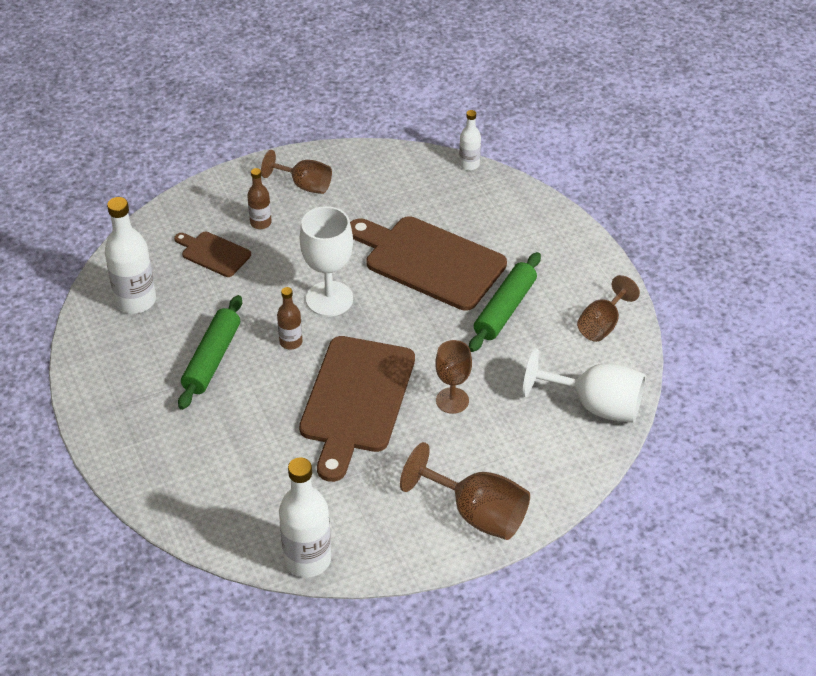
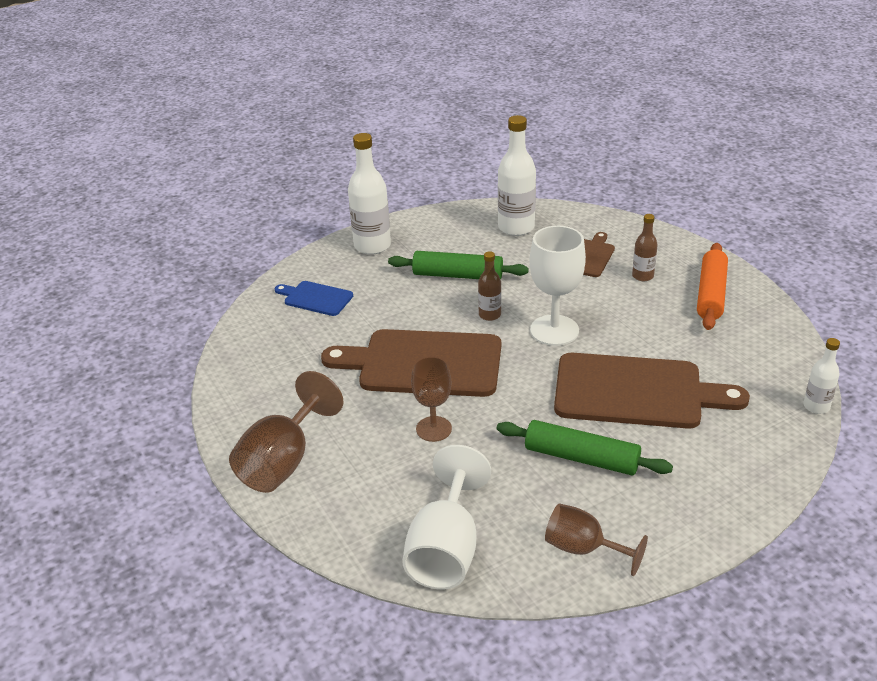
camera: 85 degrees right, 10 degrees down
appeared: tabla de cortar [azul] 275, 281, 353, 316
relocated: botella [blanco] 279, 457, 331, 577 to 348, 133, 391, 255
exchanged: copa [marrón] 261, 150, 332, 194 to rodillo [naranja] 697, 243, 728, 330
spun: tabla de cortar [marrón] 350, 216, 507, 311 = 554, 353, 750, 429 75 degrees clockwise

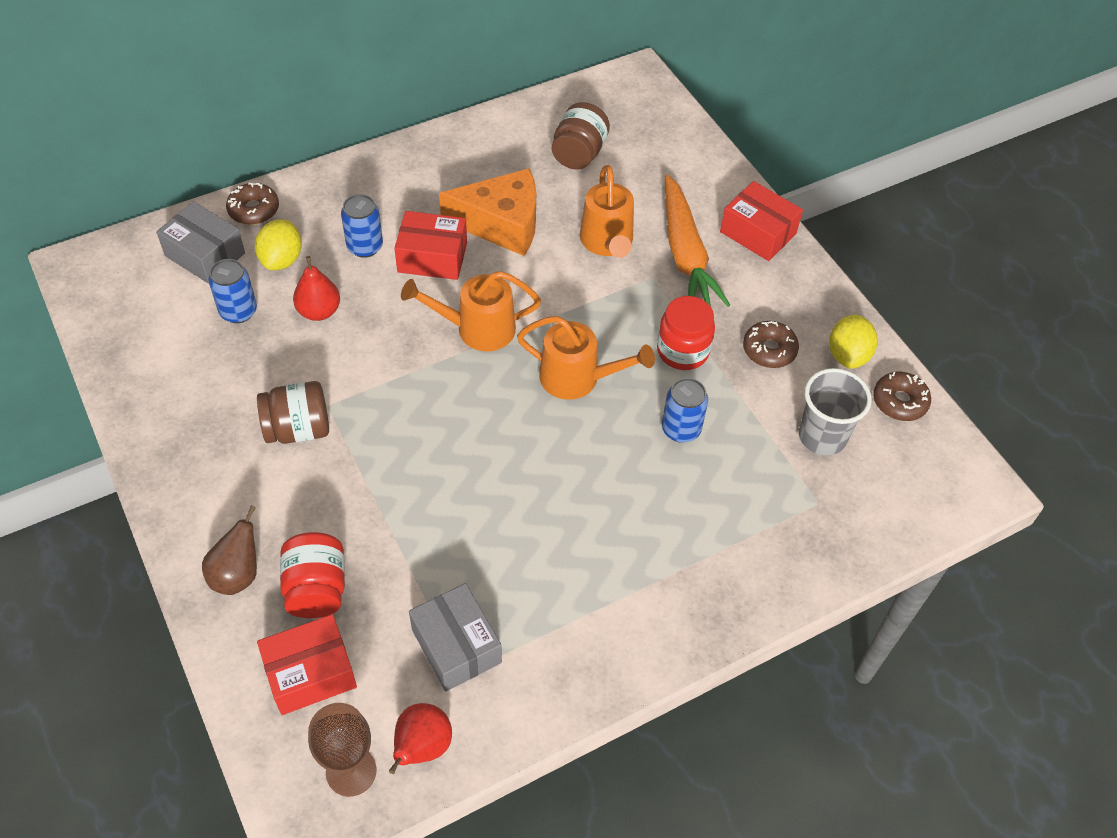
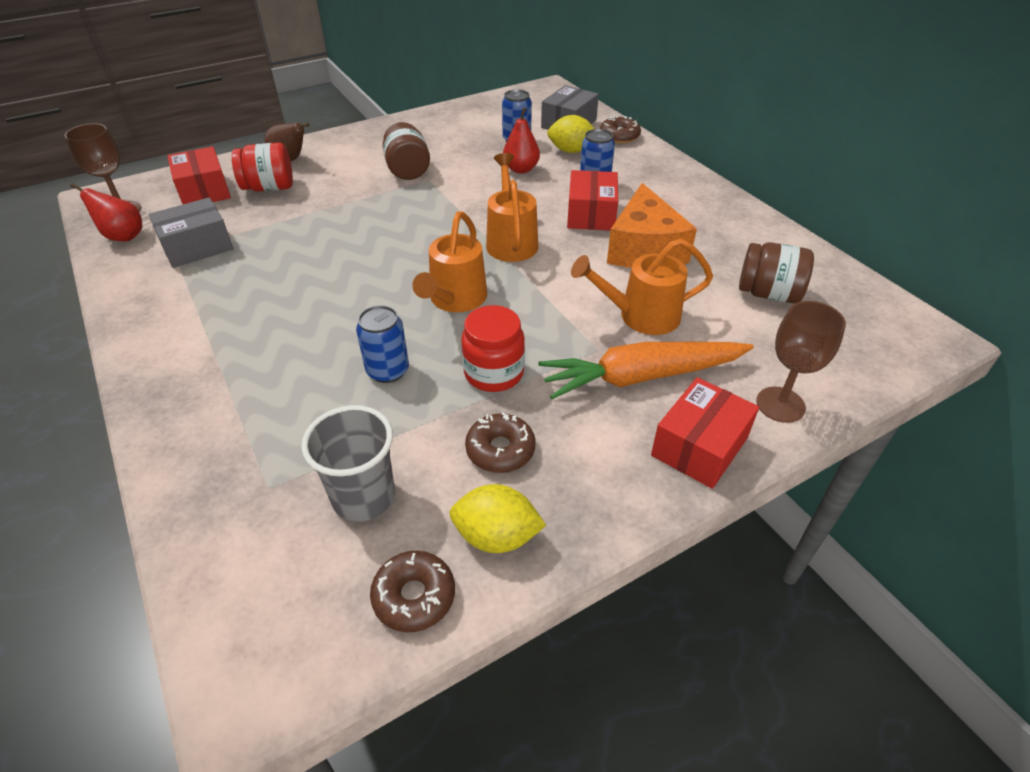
camera: 90 degrees right, 10 degrees down
appeared: copa [marrón] 756, 301, 846, 423

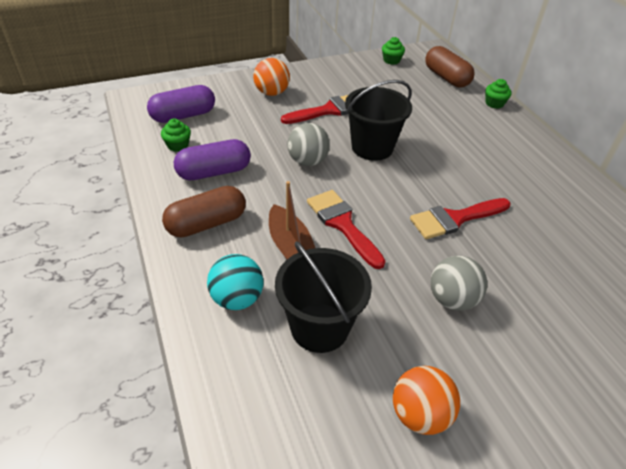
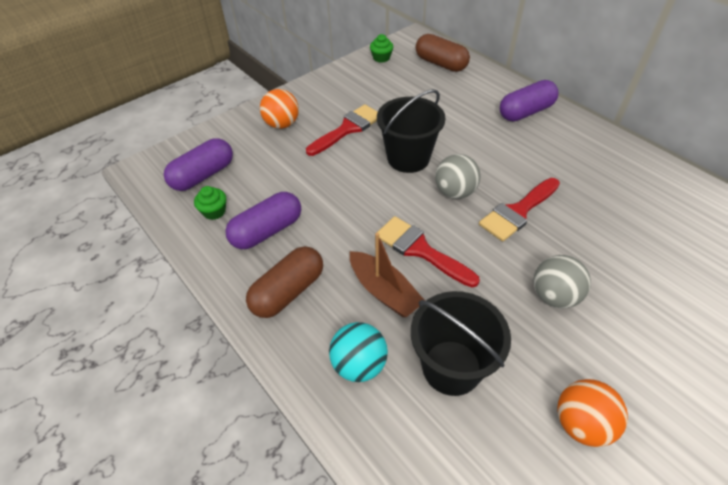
camera: 15 degrees left, 5 degrees up
missing: magdalena [verde] 485, 79, 512, 108
appeared: cápsula [morado] 500, 80, 559, 121
relocated: pelota [gris] 287, 123, 330, 166 to 435, 154, 480, 199

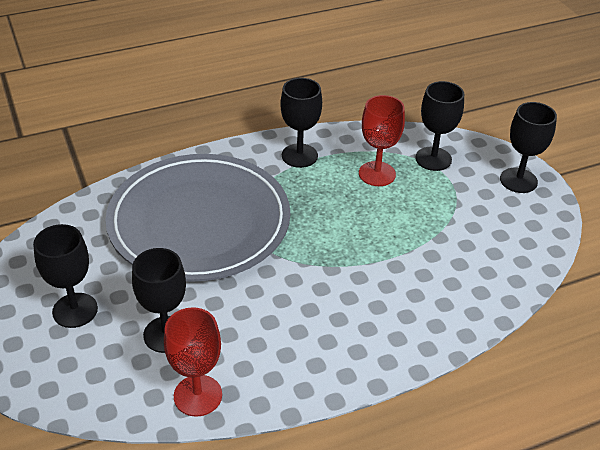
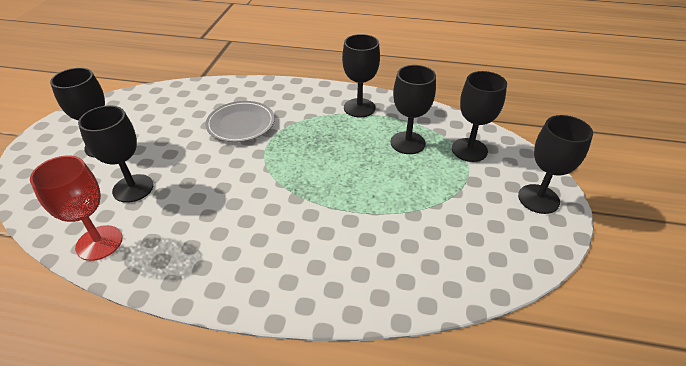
camera: 35 degrees right, 0 degrees up
colour: copa [rojo] 359, 95, 405, 186 to copa [negro] 391, 65, 436, 154
size: plato [gris] 106, 154, 290, 282 = 205, 101, 275, 142 x0.45

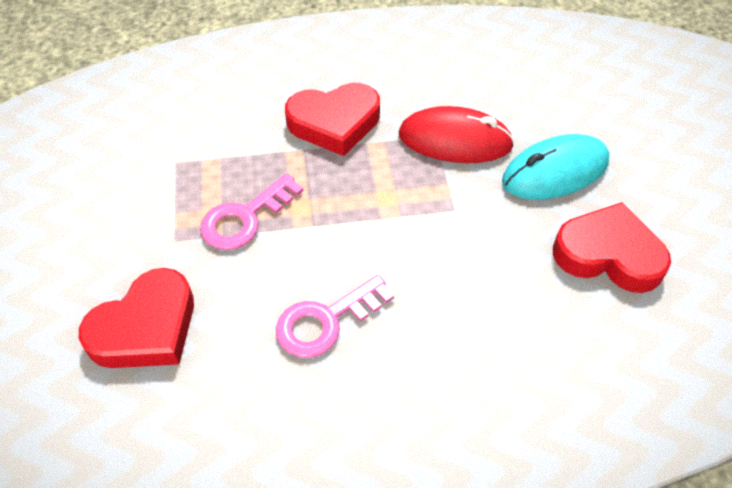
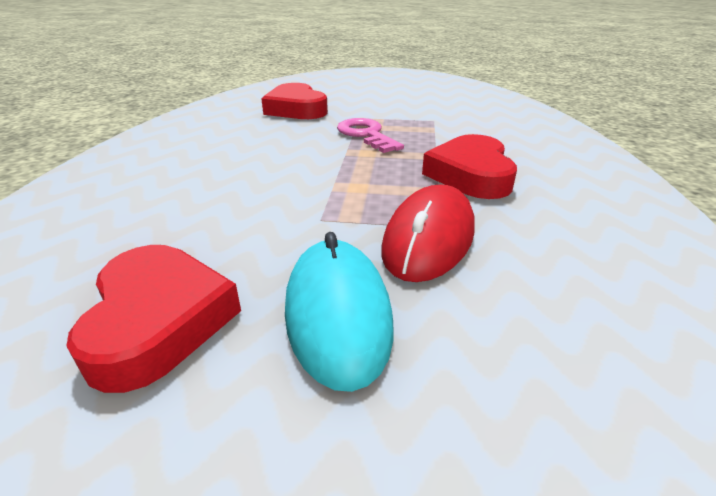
camera: 105 degrees right, 20 degrees down
missing: llave [rosa] 276, 275, 394, 358
spun: corazón [rojo] 553, 202, 671, 293 = 66, 245, 241, 393 45 degrees counterclockwise

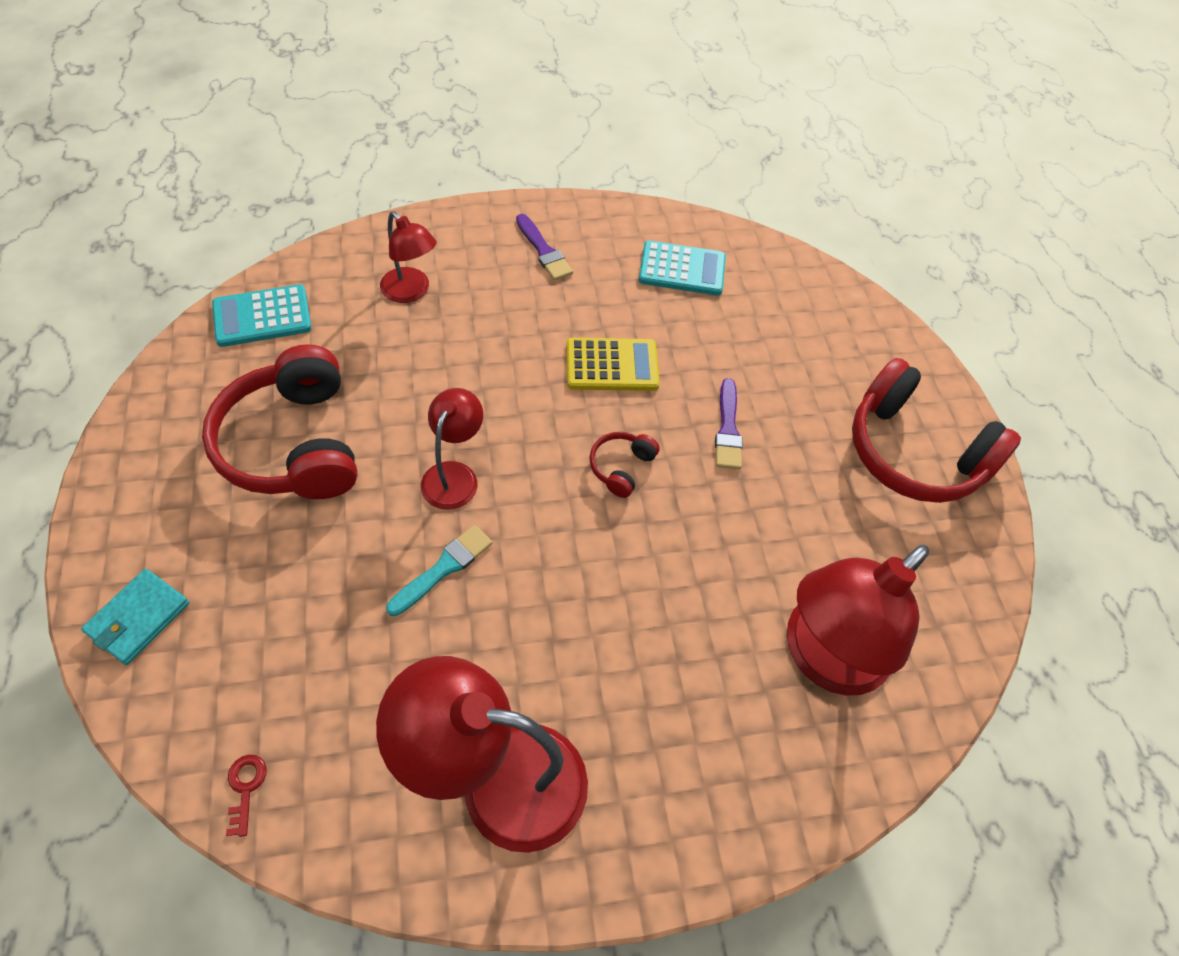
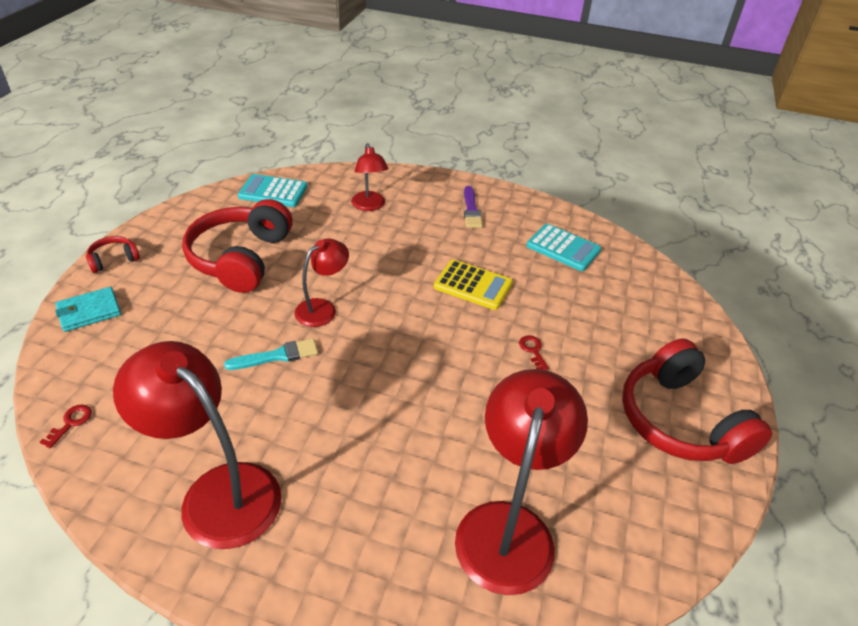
camera: 30 degrees right, 15 degrees down
relocated: auriculares [rojo] 589, 432, 660, 498 to 86, 236, 140, 273
exchanged: pincel [morado] 715, 378, 743, 469 to llave [rojo] 519, 335, 549, 370
spun: lámpara [rojo] 787, 545, 930, 696 = 455, 369, 588, 595 120 degrees clockwise

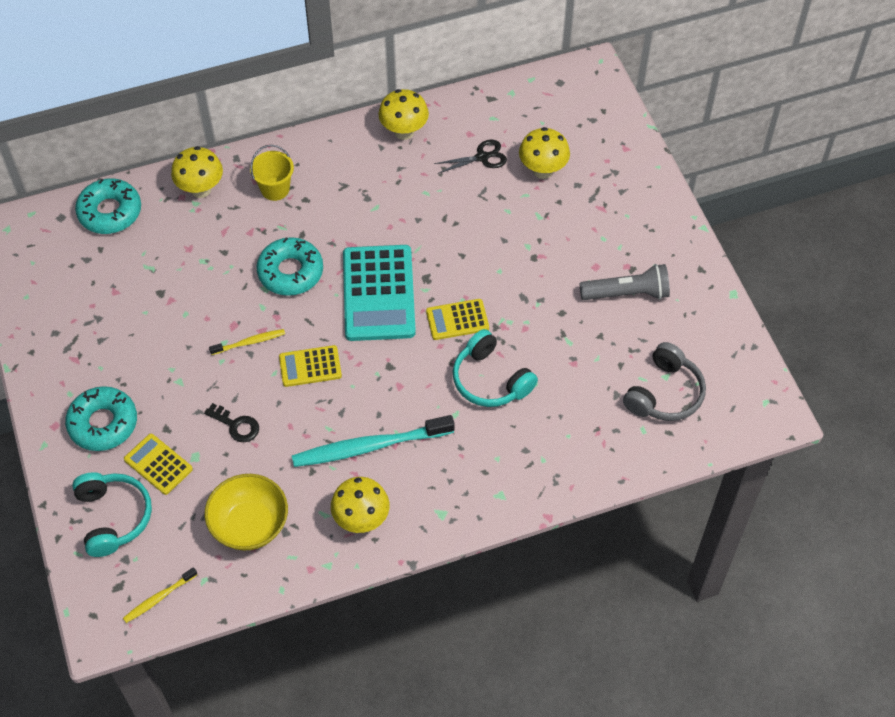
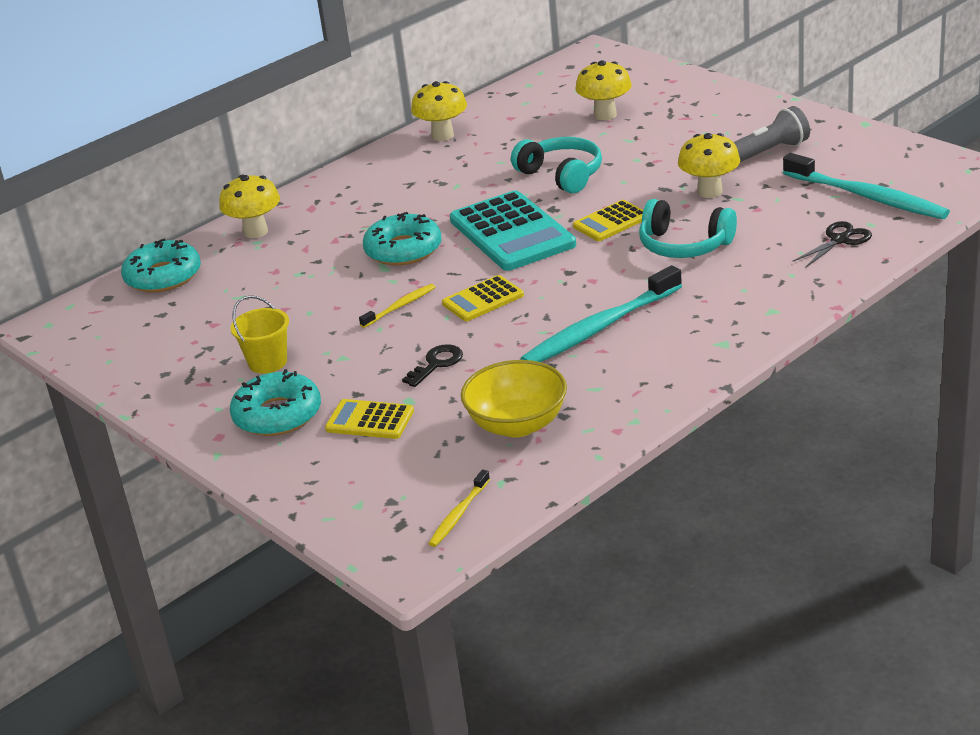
camera: 20 degrees left, 25 degrees down
relocated: auriculares [turquesa] 72, 472, 152, 557 to 511, 137, 602, 193; balde [amarillo] 250, 145, 294, 201 to 230, 295, 289, 374; seta [amarillo] 331, 477, 390, 533 to 678, 133, 740, 198; tijeras [negro] 434, 140, 507, 174 to 792, 221, 872, 268
exchanged: auriculares [gris] 623, 342, 706, 421 to cepillo de dientes [turquesa] 783, 153, 950, 219
spun: llave [negro] 204, 403, 259, 442 = 402, 344, 463, 387 60 degrees counterclockwise

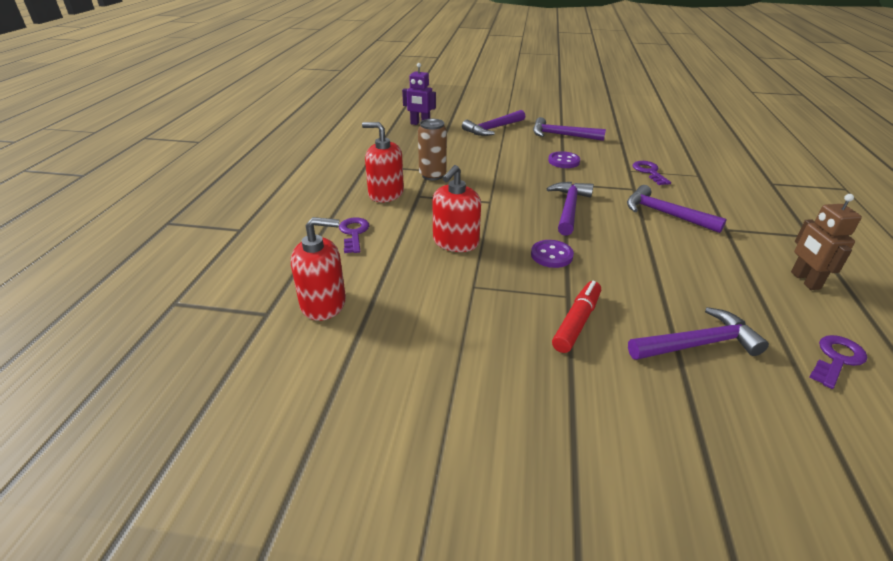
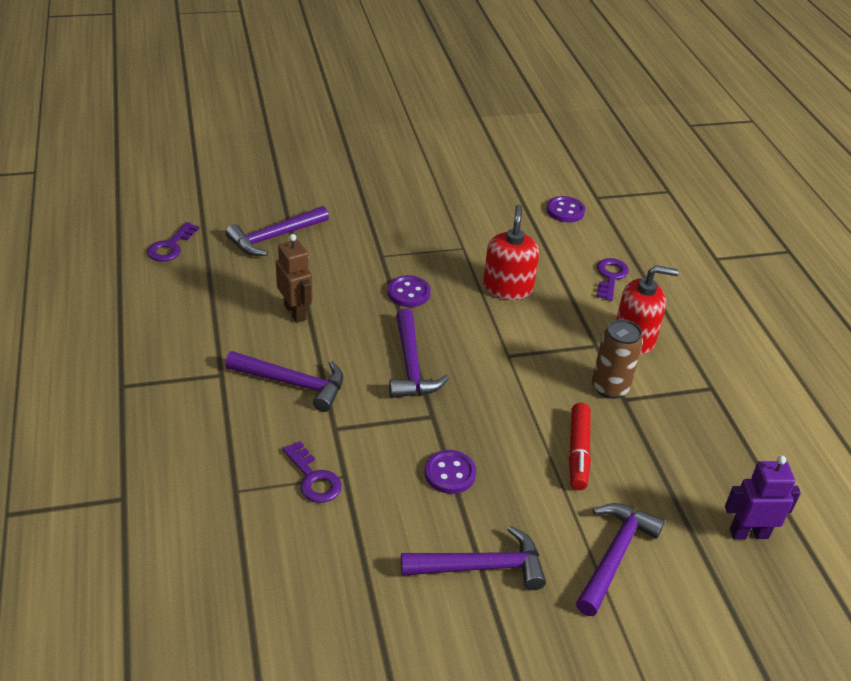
camera: 155 degrees right, 5 degrees up
relocated: rotulador [rojo] 552, 281, 601, 353 to 569, 403, 591, 490; robot [marrón] 791, 194, 862, 290 to 276, 234, 312, 323
exchanged: dispensador de jabón [rojo] 291, 217, 346, 321 to botón [morado] 547, 196, 585, 222
spun: llave [morado] 339, 218, 369, 253 = 596, 258, 629, 301 135 degrees counterclockwise

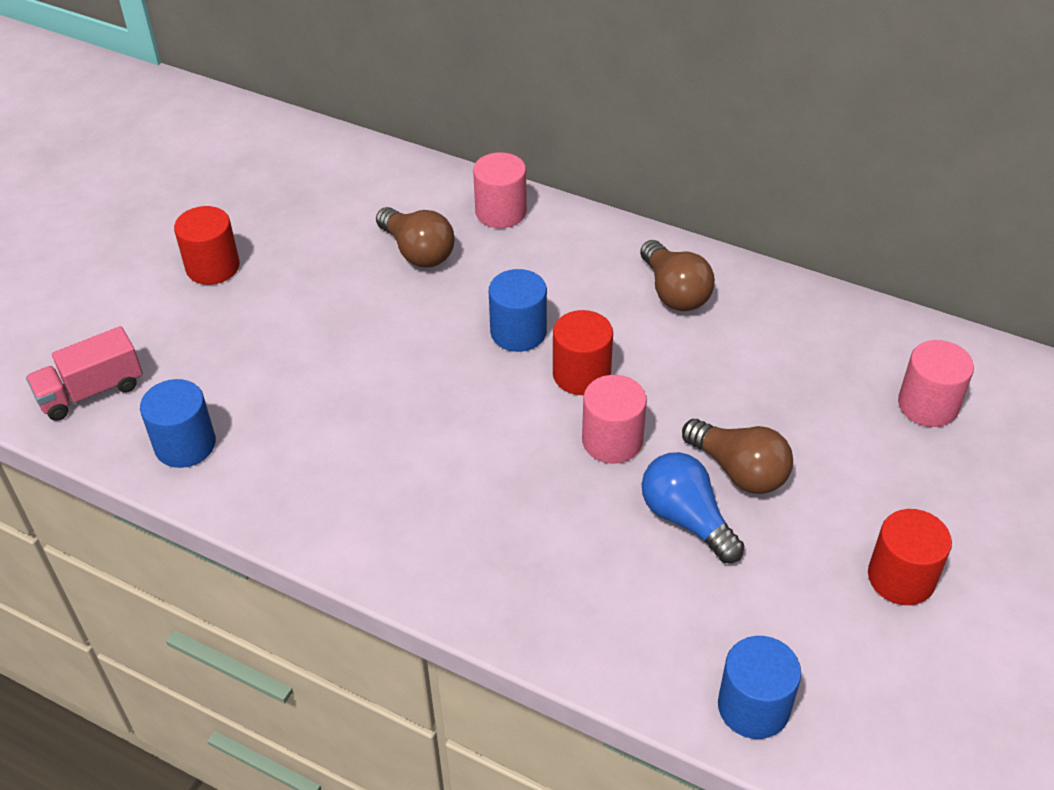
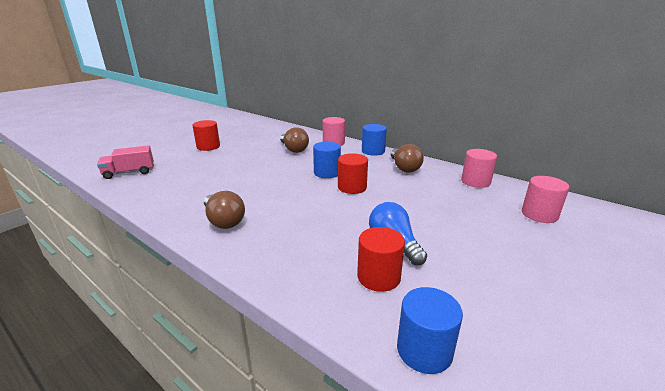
camera: 10 degrees right, 20 degrees down
relocated: cilindro [azul] 140, 379, 216, 468 to 362, 124, 387, 156; cilindro [rosa] 582, 375, 647, 463 to 461, 149, 497, 188; bombilla [marrón] 682, 419, 793, 494 to 204, 191, 245, 229; cilindro [rojo] 868, 509, 952, 605 to 357, 227, 405, 292

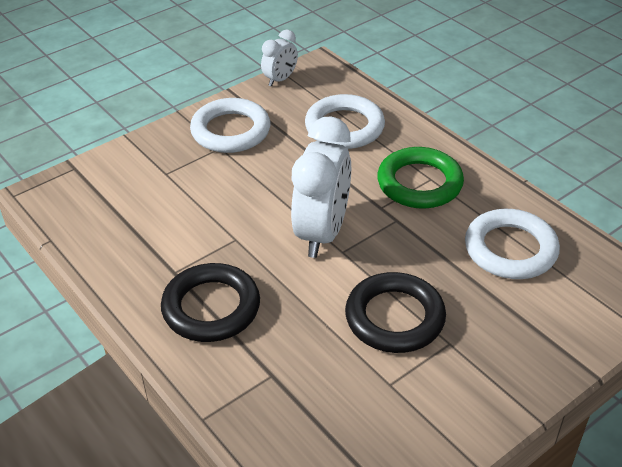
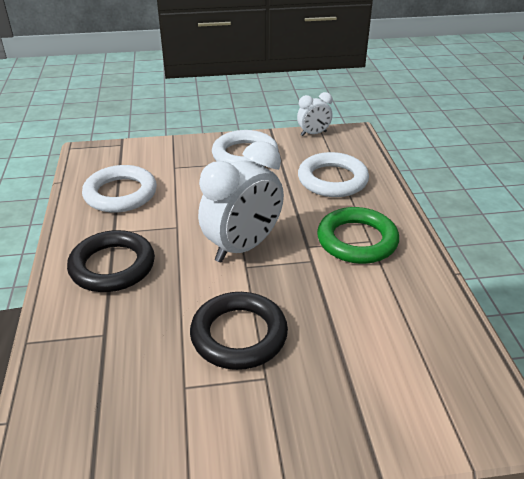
camera: 30 degrees right, 5 degrees down
relocated: anillo [blanco] 465, 209, 560, 279 to 82, 165, 157, 213

